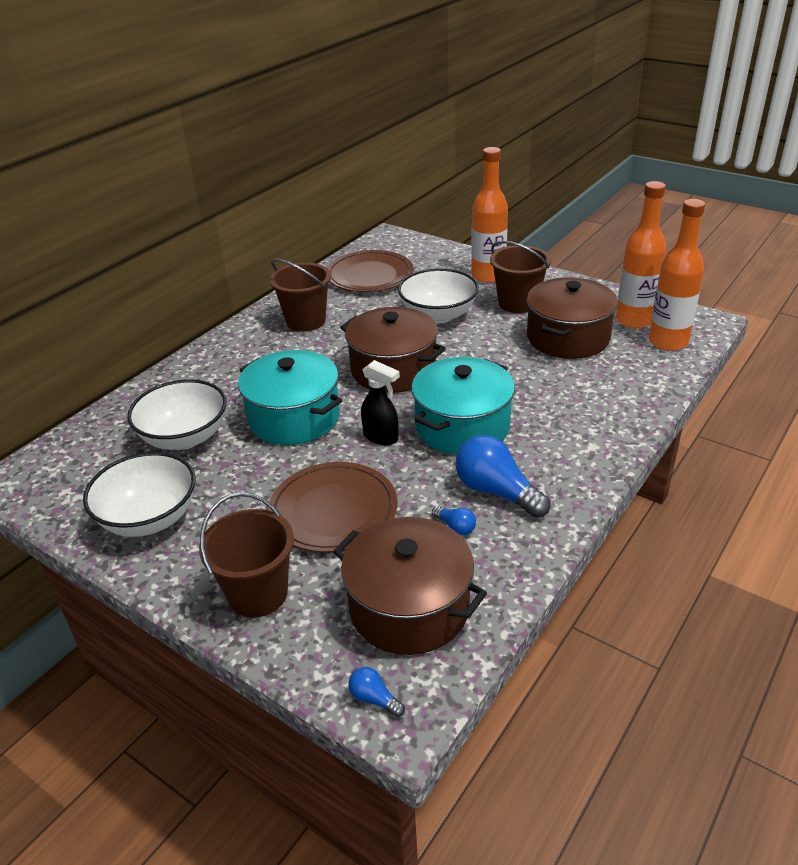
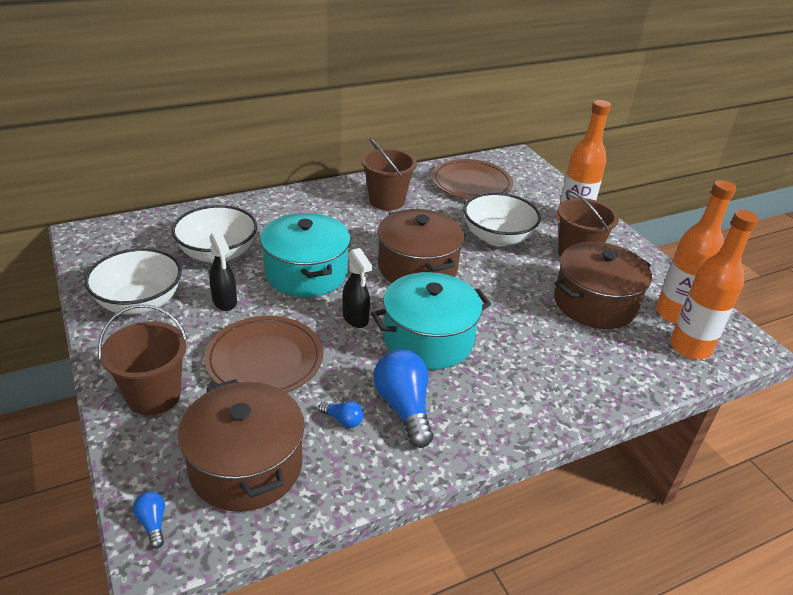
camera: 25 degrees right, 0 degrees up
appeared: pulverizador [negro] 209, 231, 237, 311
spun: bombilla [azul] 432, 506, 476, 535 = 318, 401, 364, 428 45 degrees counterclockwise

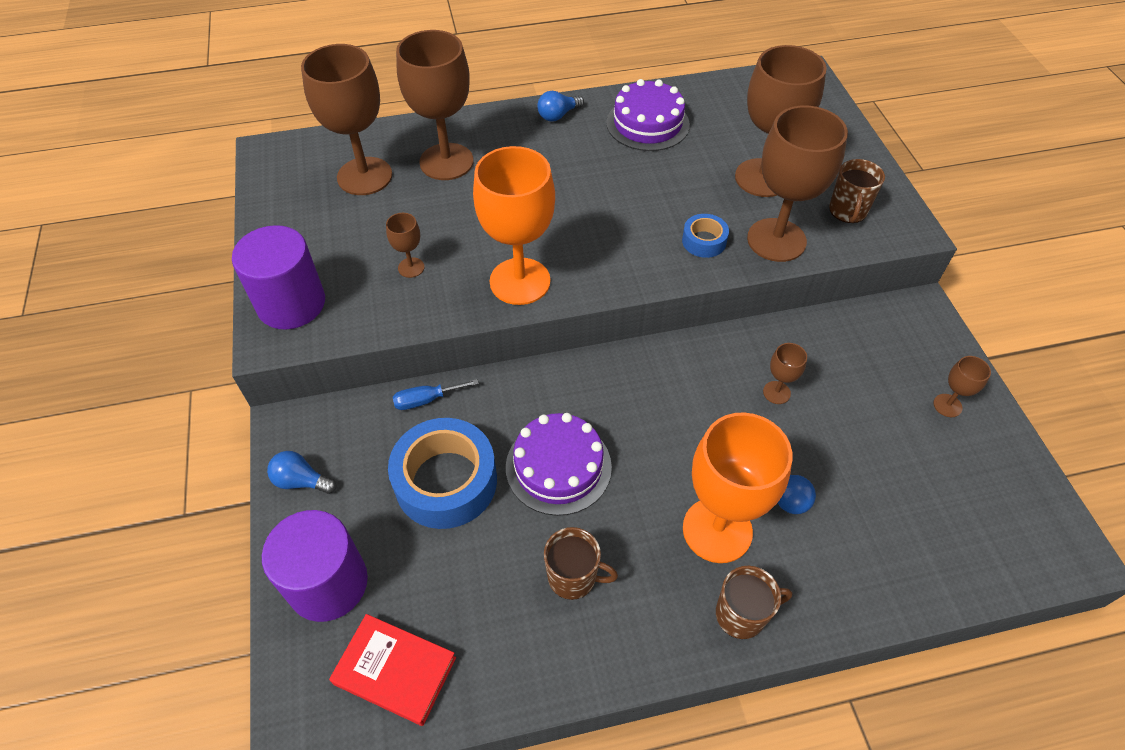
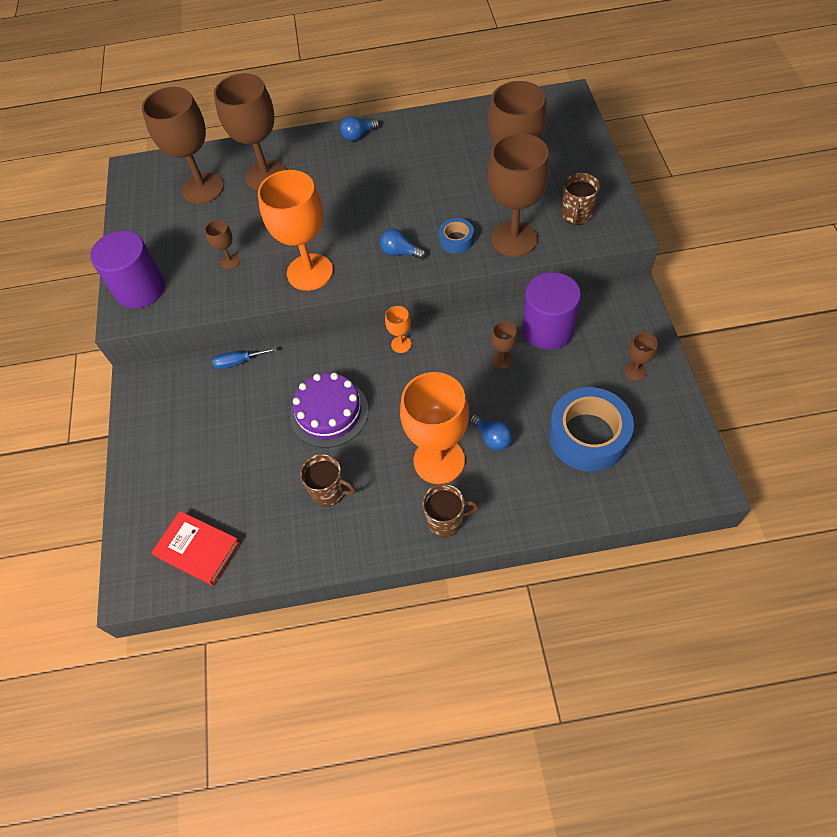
camera: 10 degrees right, 5 degrees up
missing: tarta [morado] 606, 79, 690, 151
appeared: copa [naranja] 385, 306, 412, 353
relocated: cilindro [morado] 262, 510, 368, 622 to 522, 272, 581, 350; bombilla [azul] 267, 451, 336, 494 to 380, 229, 426, 259; cinta adhesiva [azul] 388, 418, 497, 529 to 549, 387, 634, 472

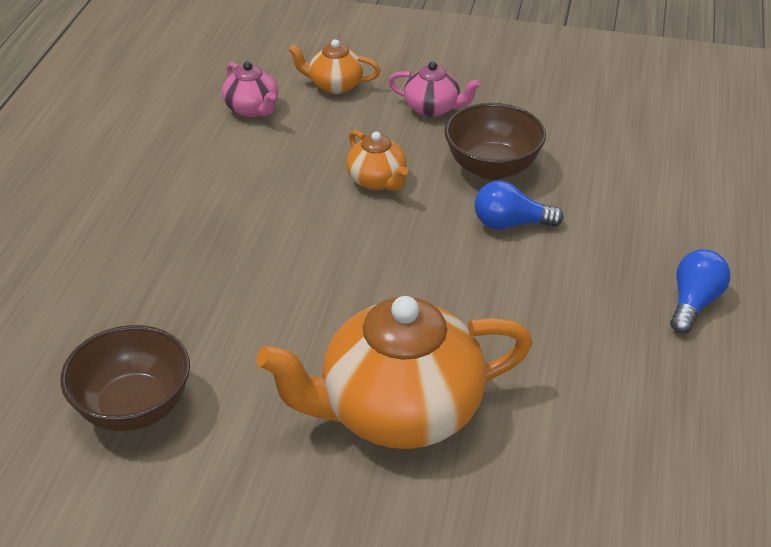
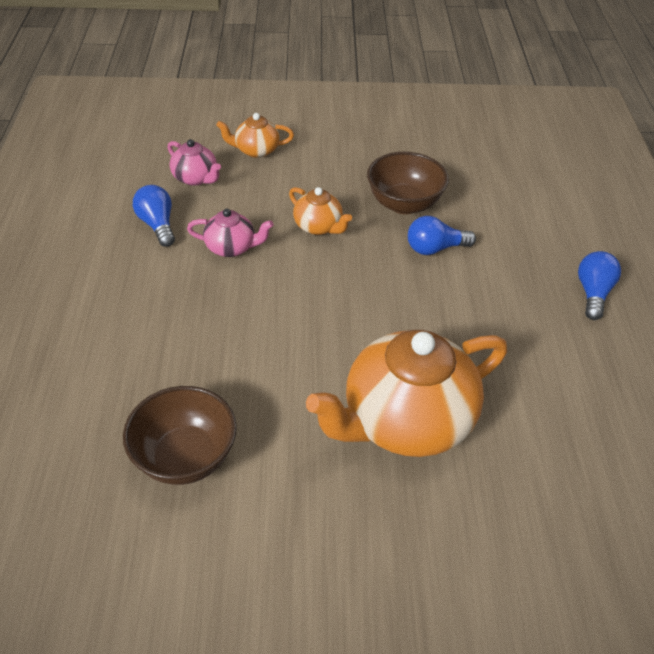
camera: 15 degrees left, 5 degrees up
appeared: bombilla [azul] 133, 185, 175, 247
relocated: tetera [rosa] 388, 61, 481, 117 to 187, 209, 273, 257

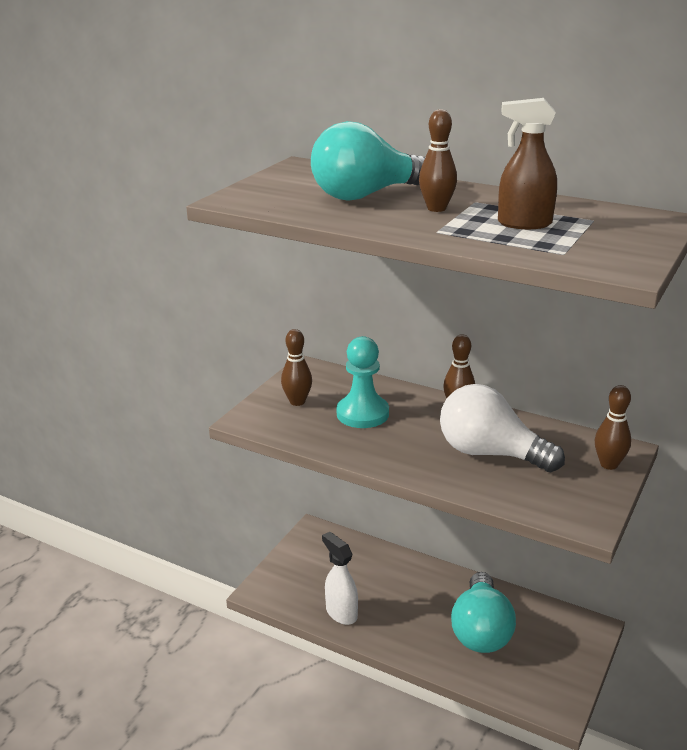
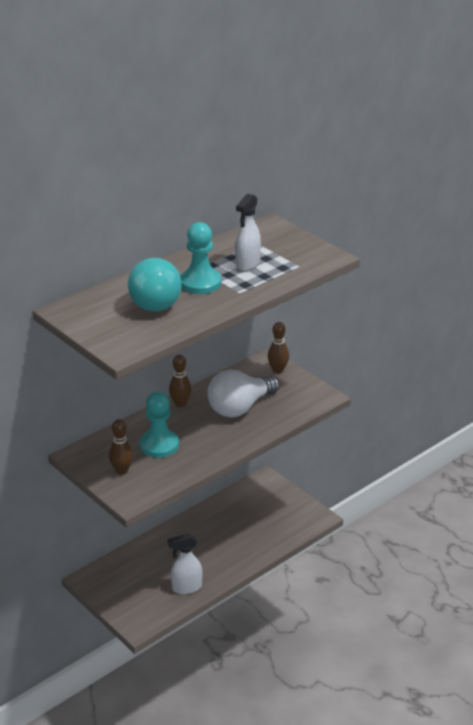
camera: 70 degrees left, 5 degrees up
missing: bombilla [turquesa] 451, 572, 516, 653
exchanged: bolo [marrón] 419, 109, 457, 212 to peón [turquesa] 180, 222, 221, 294
colour: pulverizador [marrón] 498, 98, 557, 229 to pulverizador [blanco] 235, 194, 261, 271

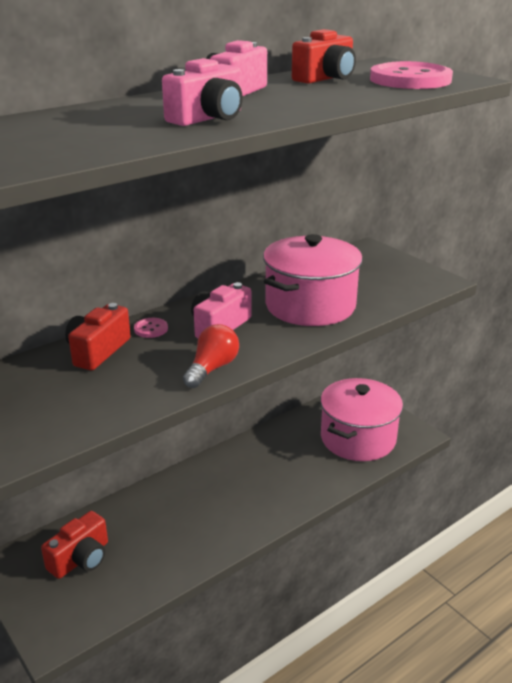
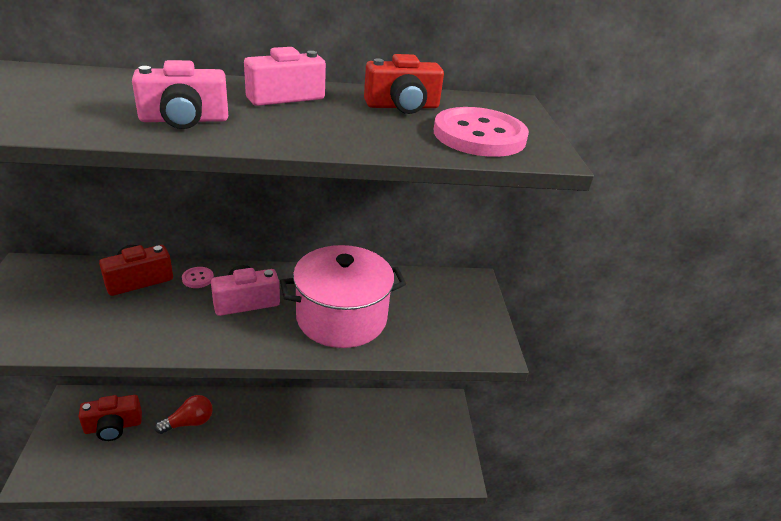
camera: 30 degrees right, 5 degrees up
missing: olla [rosa] 320, 378, 403, 461
relocated: bombilla [rojo] 183, 324, 239, 388 to 155, 395, 213, 434

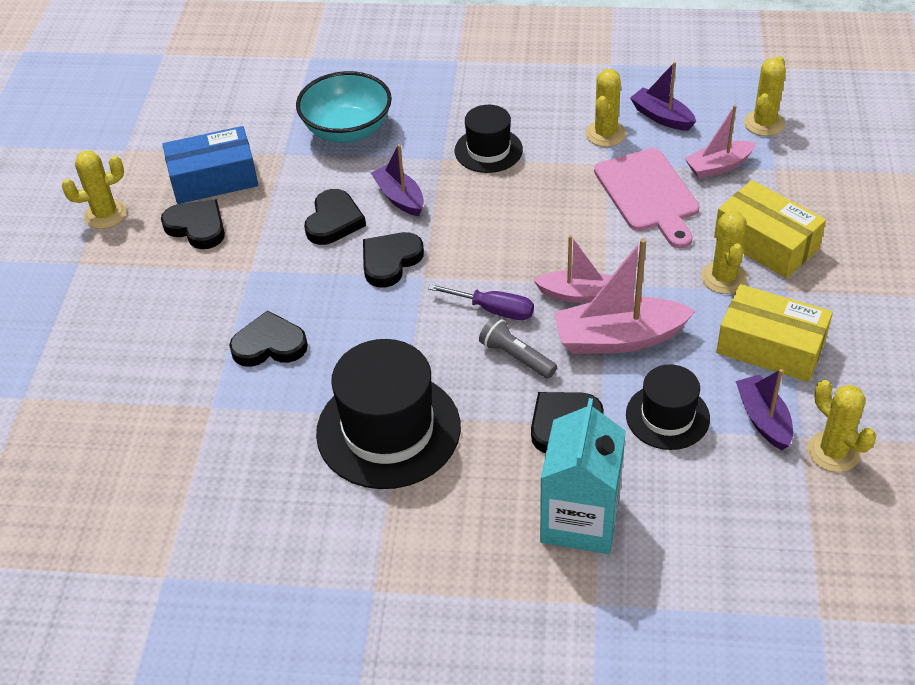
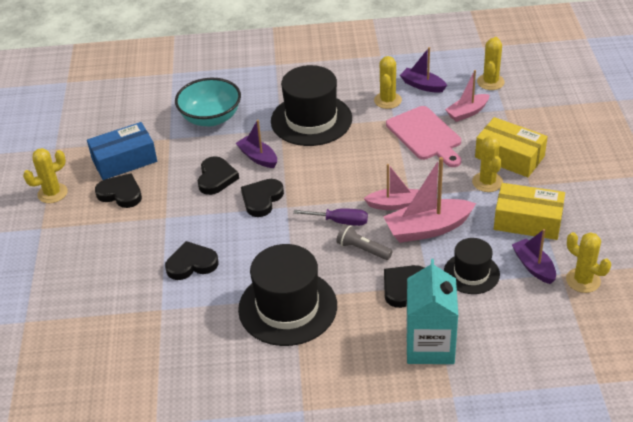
camera: 10 degrees left, 5 degrees down
size: sombrero [negro] 455, 105, 523, 173 = 271, 65, 352, 146 x1.74

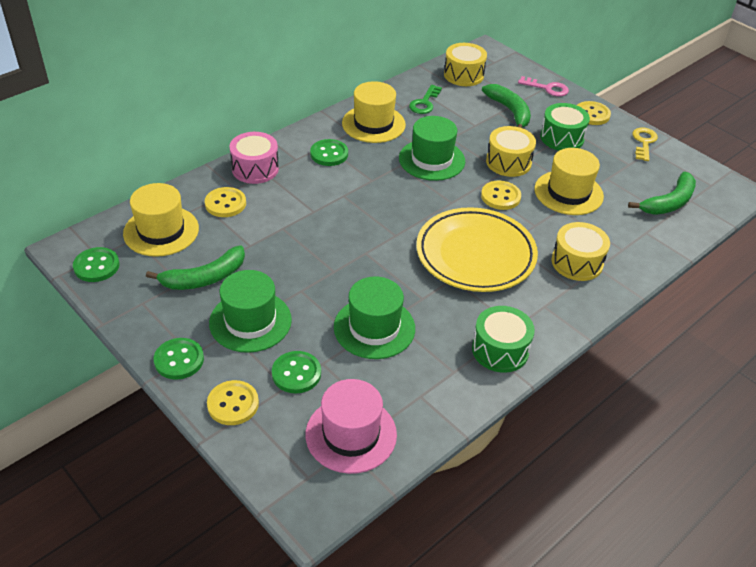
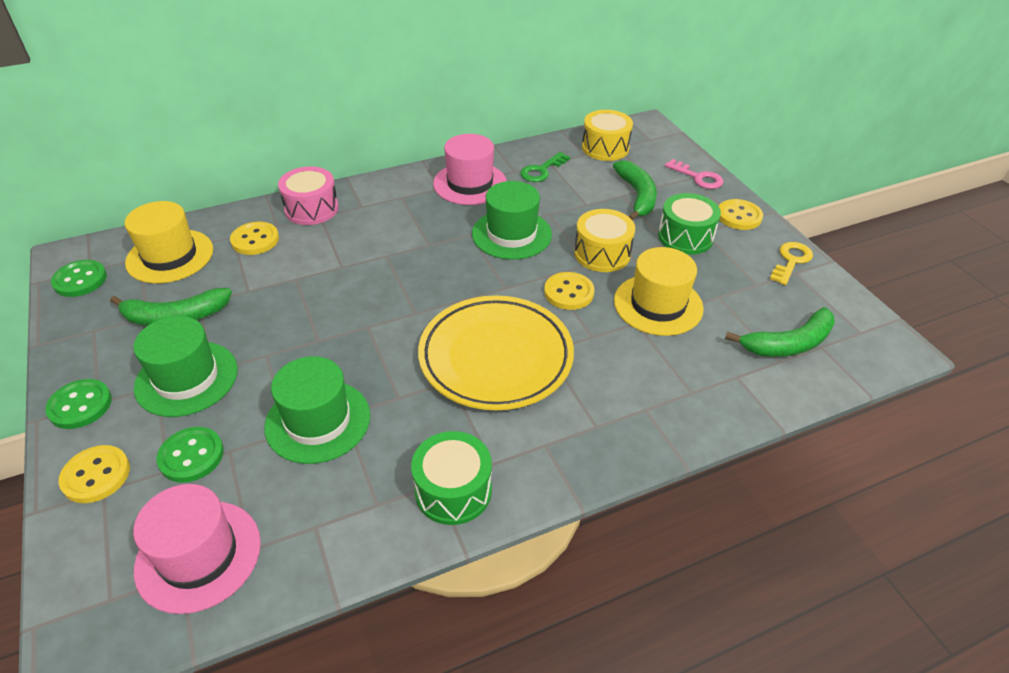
camera: 20 degrees right, 0 degrees up
missing: botón [verde] 310, 139, 348, 166; tambor [amarillo] 552, 222, 610, 281
colour: sombrero [amarillo] 342, 81, 406, 143 to sombrero [rosa] 433, 134, 507, 205

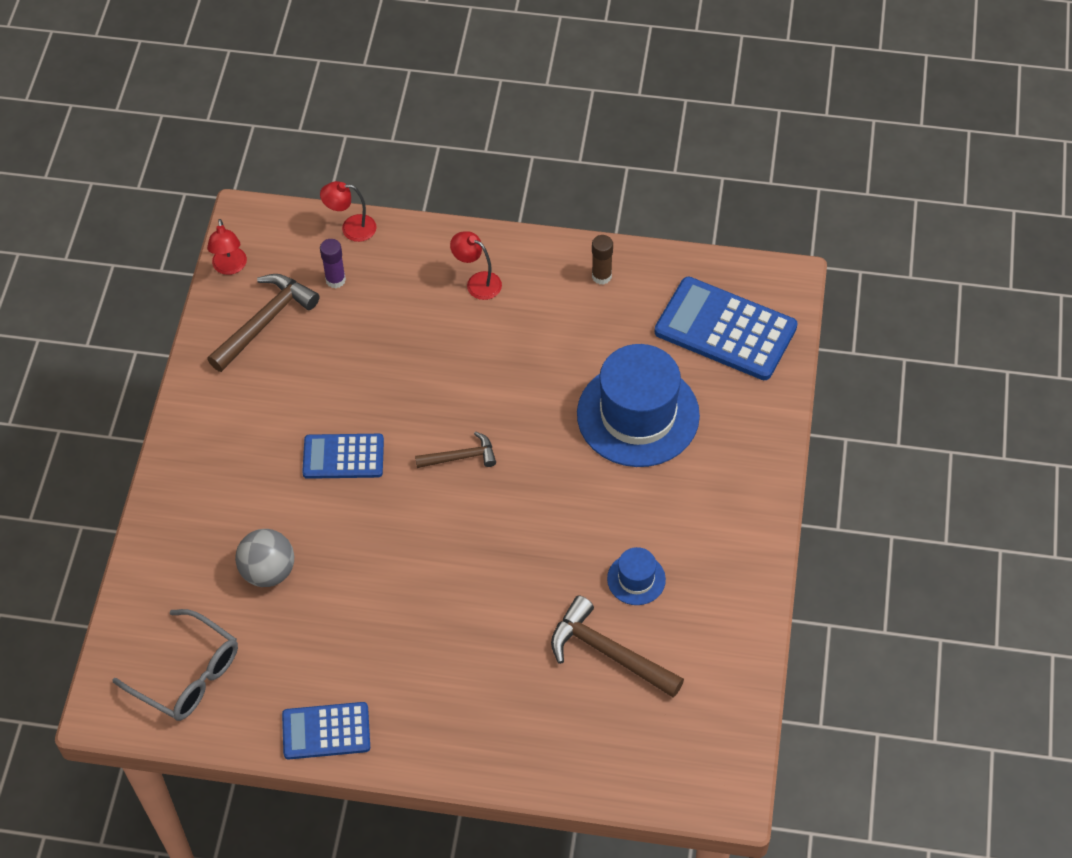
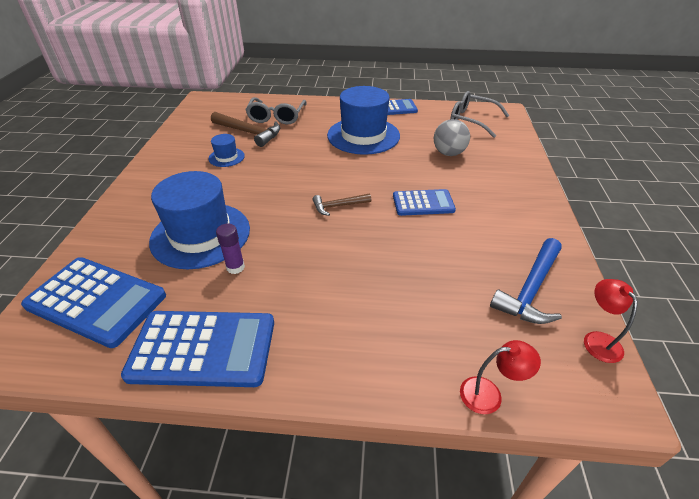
camera: 175 degrees right, 15 degrees down
missing: lámpara [rojo] 450, 231, 502, 300
appeared: gafas [gris] 245, 97, 306, 125; sombrero [azul] 327, 86, 400, 155
relocated: barra de pegamento [morado] 320, 239, 346, 288 to 216, 224, 245, 274
exchanged: barra de pegamento [marrón] 592, 235, 613, 285 to calculadora [azul] 121, 311, 274, 387
colour: martillo [marrón] 207, 274, 320, 372 to martillo [azul] 490, 238, 562, 324

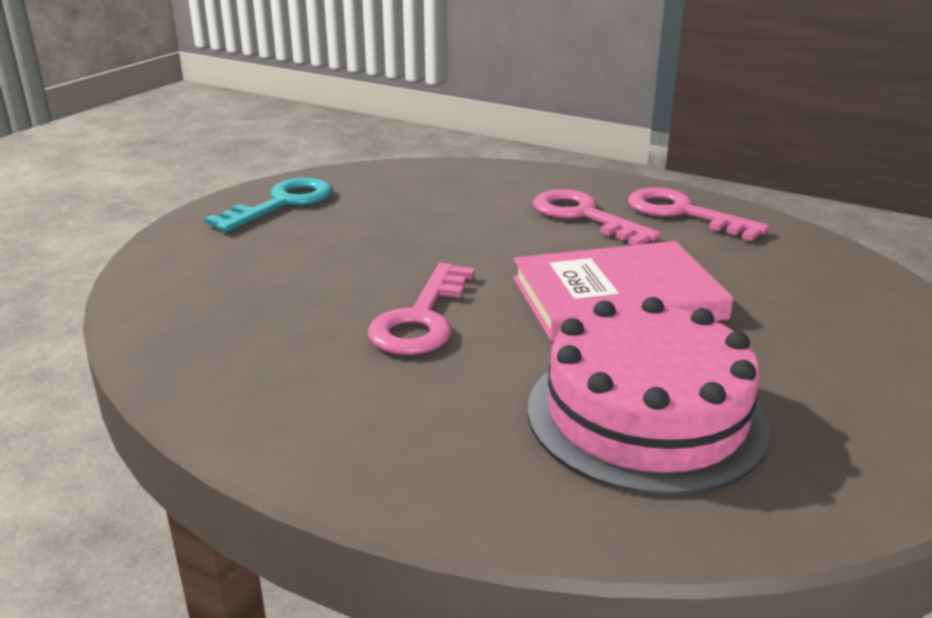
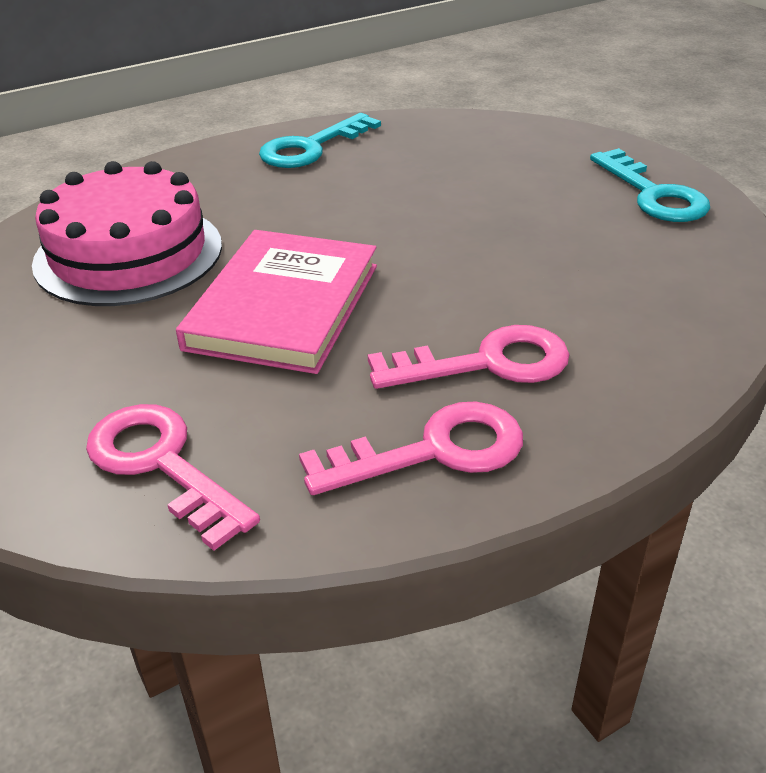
camera: 120 degrees right, 10 degrees up
appeared: llave [turquesa] 259, 113, 381, 168
relocated: llave [rosa] 368, 263, 475, 355 to 86, 404, 260, 551

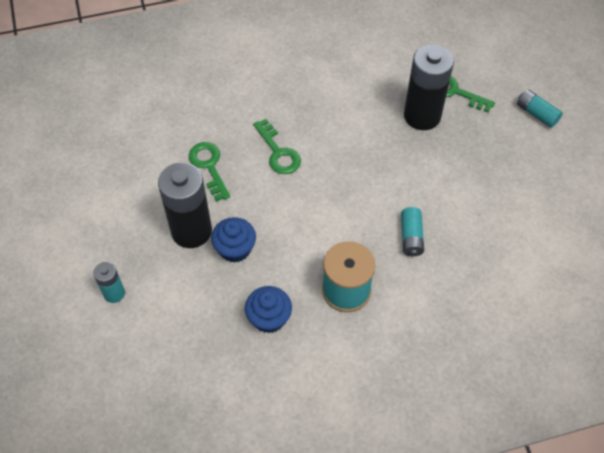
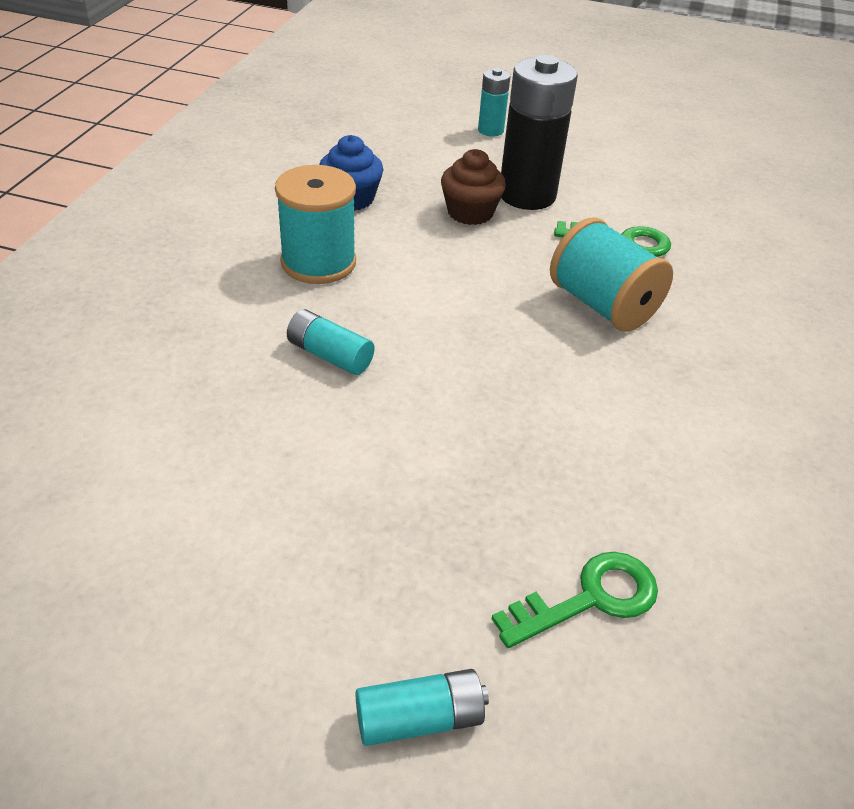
camera: 120 degrees right, 15 degrees down
missing: pila [negro] 404, 45, 454, 130
exchanged: llave [verde] 253, 119, 301, 174 to carrete [turquesa] 550, 217, 673, 332
colour: magdalena [azul] 211, 217, 256, 263 to magdalena [marrón] 441, 149, 506, 225

